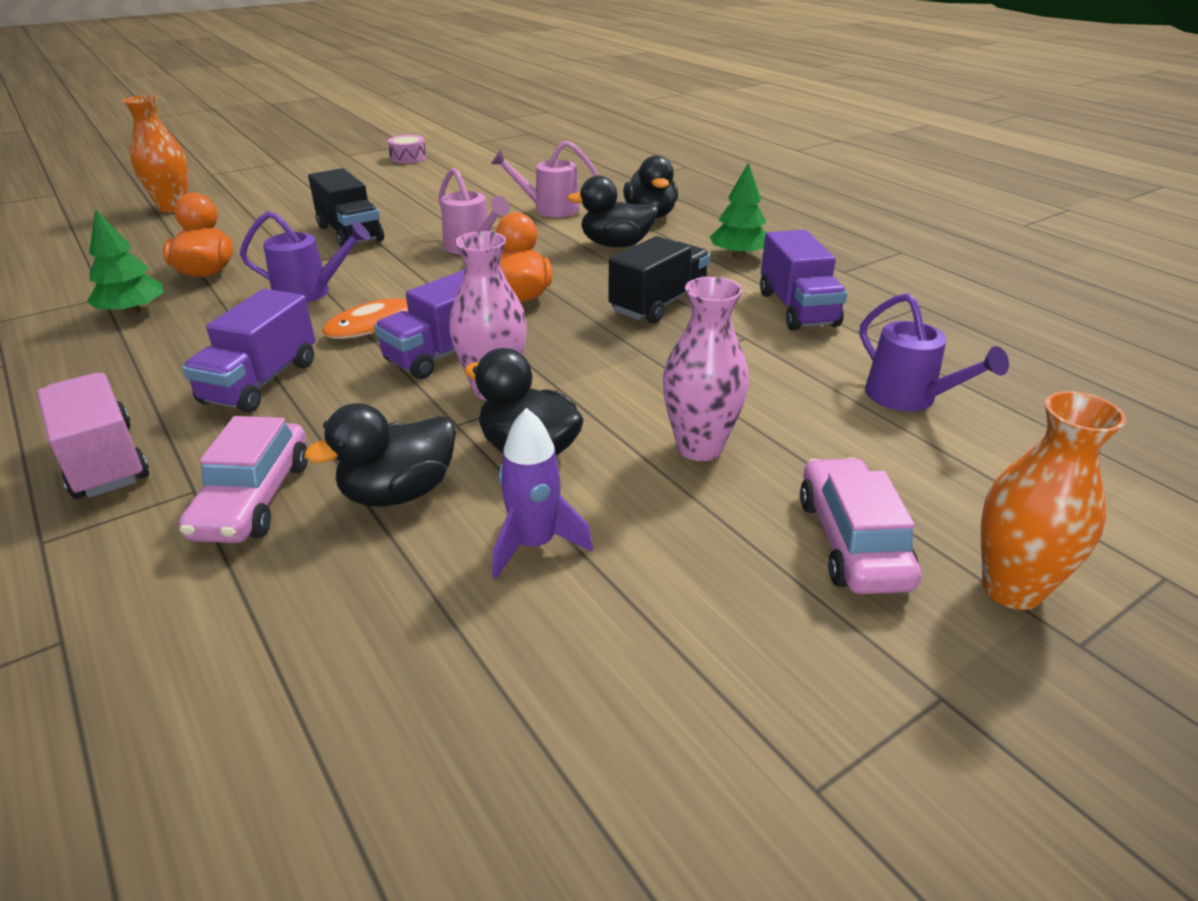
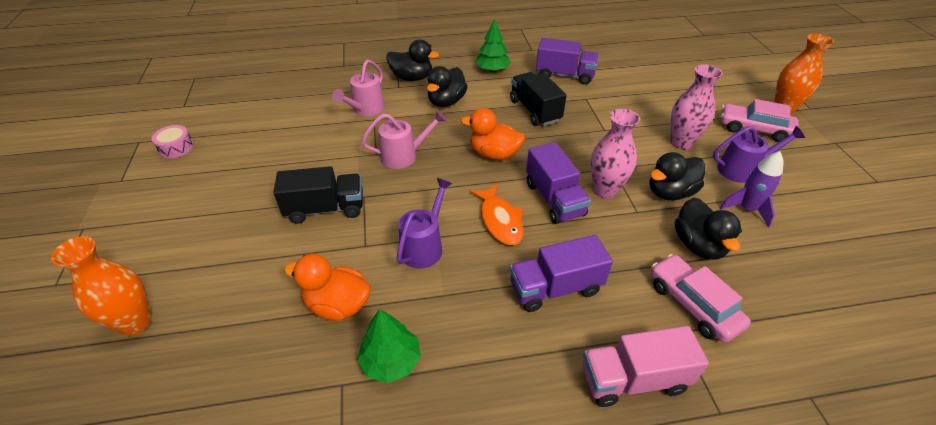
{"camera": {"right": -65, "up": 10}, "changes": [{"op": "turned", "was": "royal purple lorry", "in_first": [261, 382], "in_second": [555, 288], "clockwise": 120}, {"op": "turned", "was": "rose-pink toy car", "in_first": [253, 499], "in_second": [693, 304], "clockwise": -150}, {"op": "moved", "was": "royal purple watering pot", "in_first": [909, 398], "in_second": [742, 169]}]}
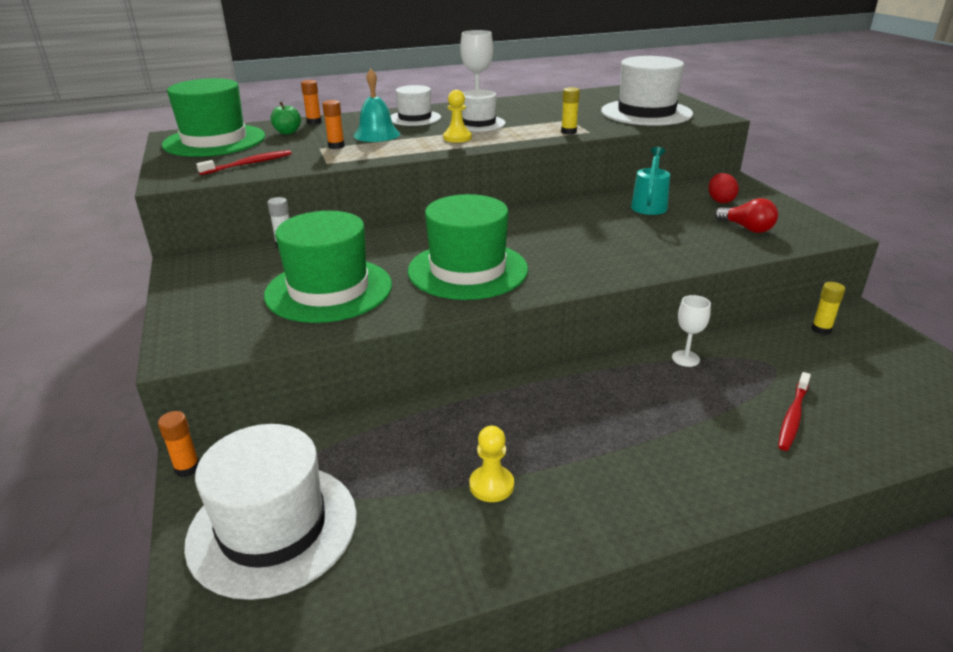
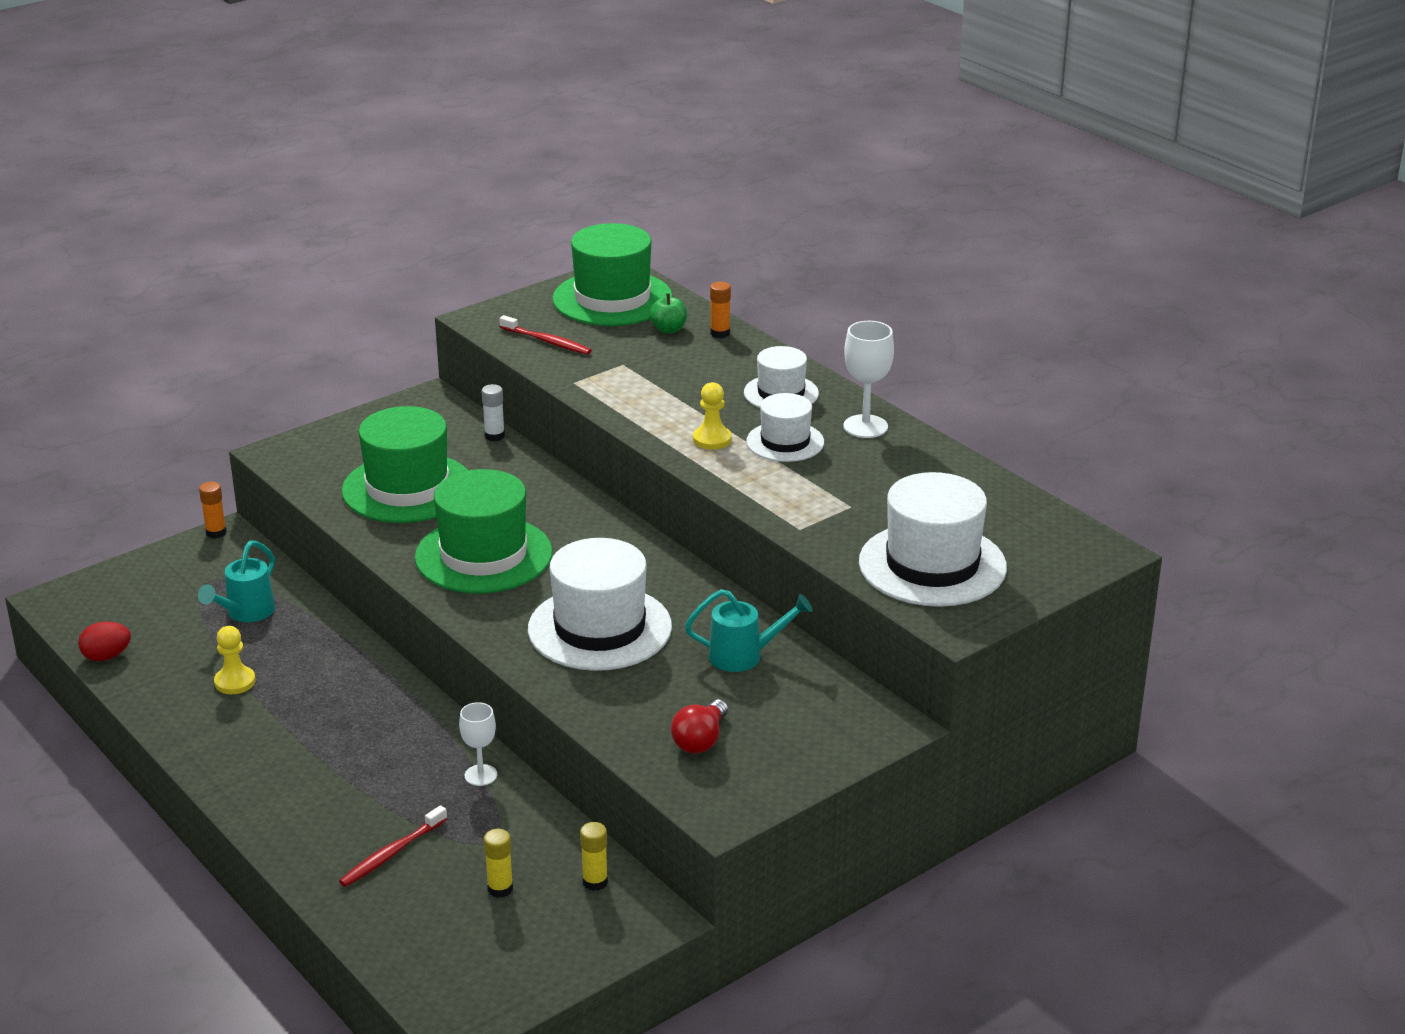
{"camera": {"right": 70, "up": 0}, "changes": [{"op": "moved", "was": "scarlet toy egg", "in_first": [720, 201], "in_second": [106, 656]}, {"op": "added", "now": "turquoise watering pot", "in_second": [246, 613]}, {"op": "turned", "was": "scarlet dental brush", "in_first": [793, 417], "in_second": [391, 854], "clockwise": -60}, {"op": "moved", "was": "bright yellow stick of glue", "in_first": [568, 132], "in_second": [500, 889]}, {"op": "moved", "was": "snow-white tall hat", "in_first": [273, 528], "in_second": [600, 628]}, {"op": "removed", "was": "orange stick of glue", "in_first": [336, 146]}, {"op": "removed", "was": "turquoise bell", "in_first": [376, 134]}]}
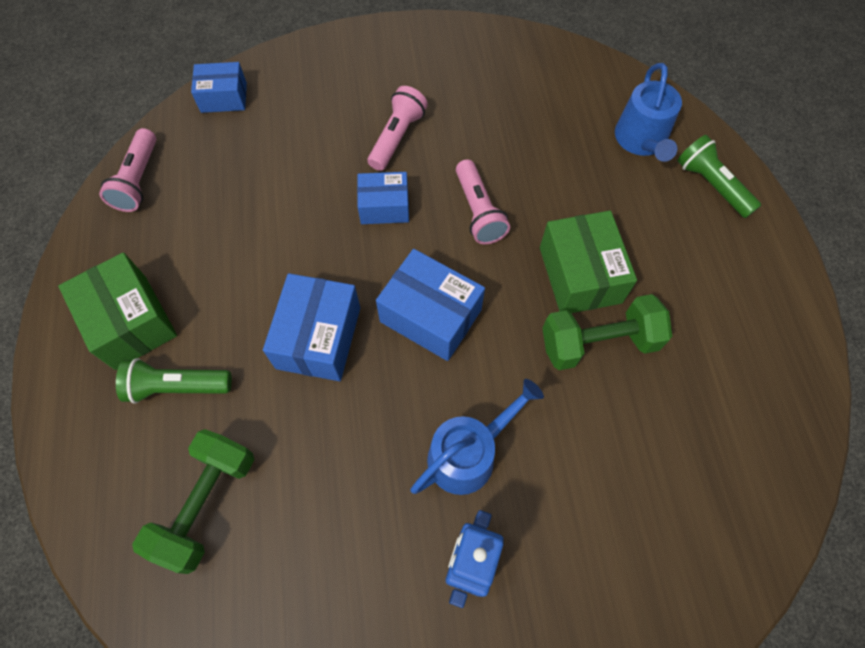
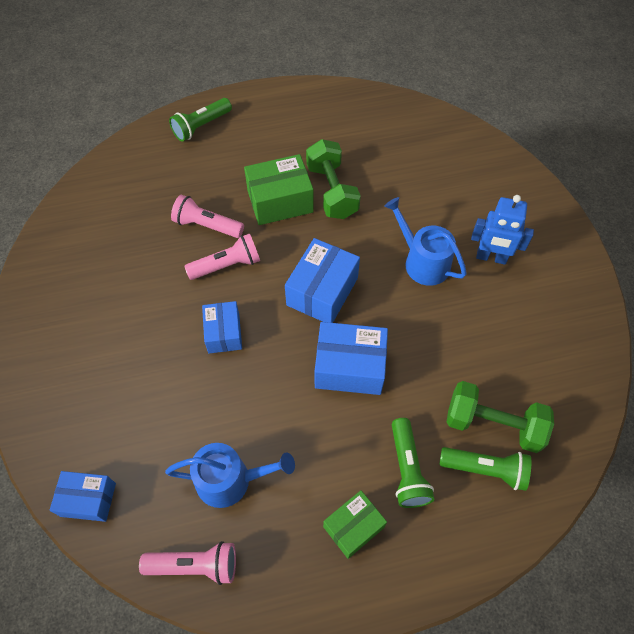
{"camera": {"right": -95, "up": -5}, "changes": [{"op": "turned", "was": "royal blue box", "in_first": [224, 97], "in_second": [88, 499], "clockwise": -75}, {"op": "moved", "was": "royal blue watering pot", "in_first": [641, 140], "in_second": [230, 480]}, {"op": "moved", "was": "rose-pink torch", "in_first": [397, 137], "in_second": [207, 225]}, {"op": "resized", "was": "emerald box", "in_first": [131, 322], "in_second": [353, 527], "ratio": 0.65}, {"op": "added", "now": "emerald torch", "in_second": [485, 469]}]}
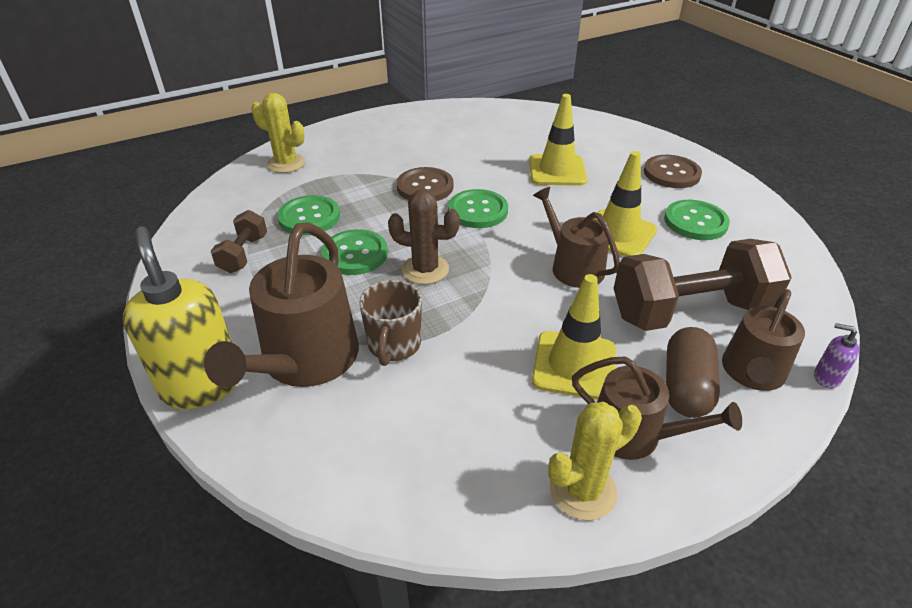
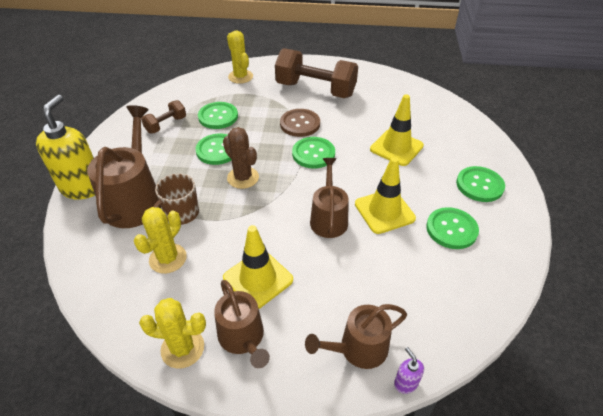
{"camera": {"right": 35, "up": 5}, "changes": [{"op": "turned", "was": "russet watering pot", "in_first": [305, 360], "in_second": [134, 199], "clockwise": 135}, {"op": "added", "now": "bright yellow prickly plant", "in_second": [168, 258]}, {"op": "moved", "was": "russet free weight", "in_first": [689, 311], "in_second": [315, 90]}, {"op": "recoloured", "was": "russet shirt button", "now": "emerald shirt button", "in_first": [671, 173], "in_second": [479, 185]}, {"op": "removed", "was": "russet pill", "in_first": [685, 386]}]}
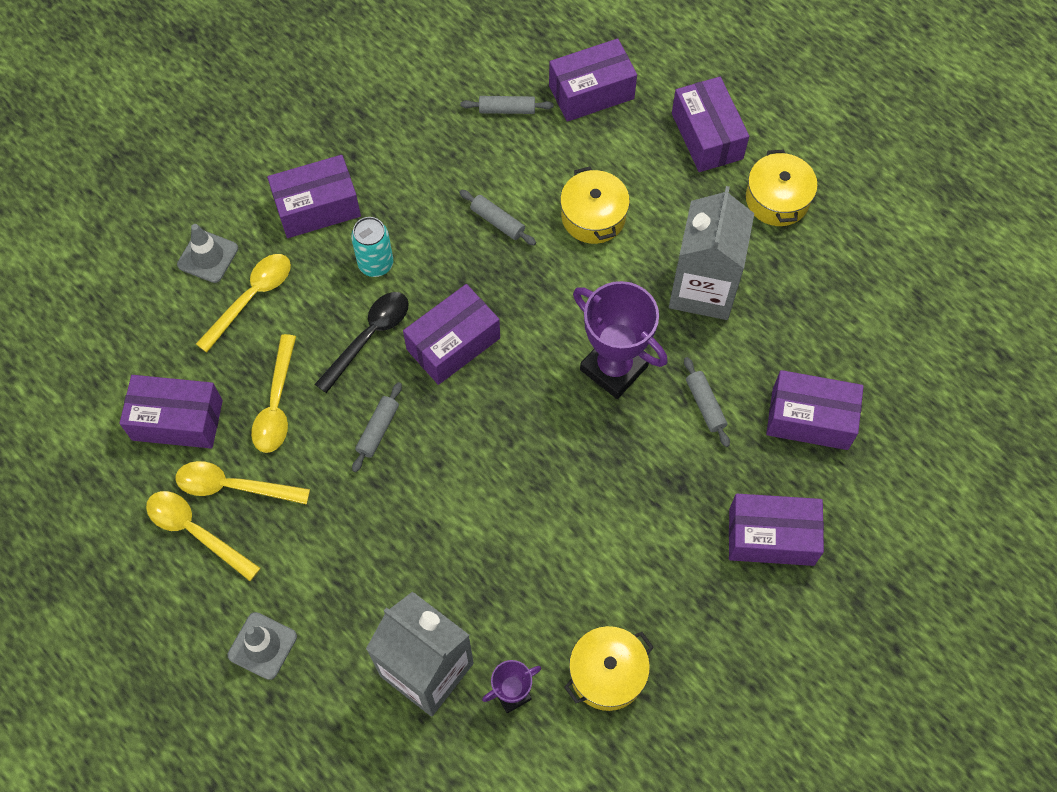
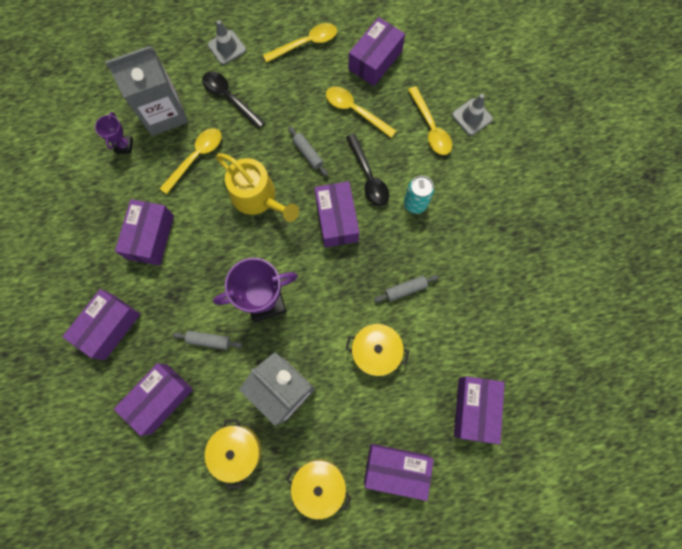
{"camera": {"right": 120, "up": 10}, "changes": [{"op": "moved", "was": "royal purple box", "in_first": [317, 207], "in_second": [150, 237]}, {"op": "moved", "was": "bright yellow tablespoon", "in_first": [233, 486], "in_second": [196, 157]}, {"op": "added", "now": "ebony tablespoon", "in_second": [229, 98]}, {"op": "moved", "was": "bright yellow stockpot", "in_first": [607, 673], "in_second": [236, 451]}, {"op": "added", "now": "bright yellow watering pot", "in_second": [257, 197]}, {"op": "removed", "was": "grey rolling pin", "in_first": [507, 109]}]}
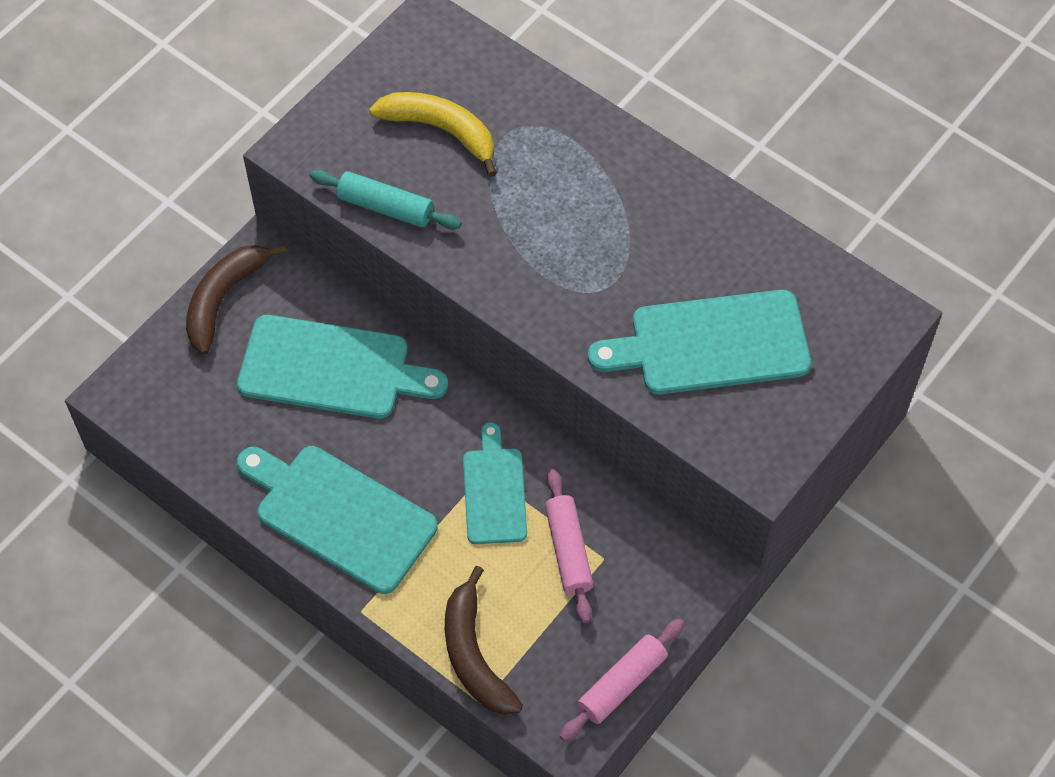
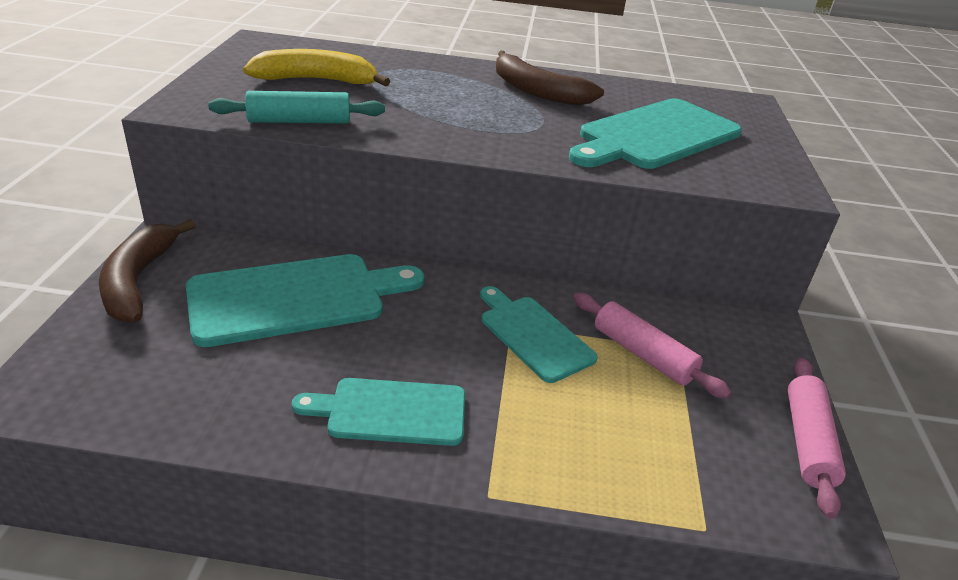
{"camera": {"right": -35, "up": -25}, "changes": [{"op": "resized", "was": "turquoise cutting board", "in_first": [339, 515], "in_second": [390, 412], "ratio": 0.62}, {"op": "moved", "was": "russet banana fruit", "in_first": [474, 655], "in_second": [537, 91]}]}
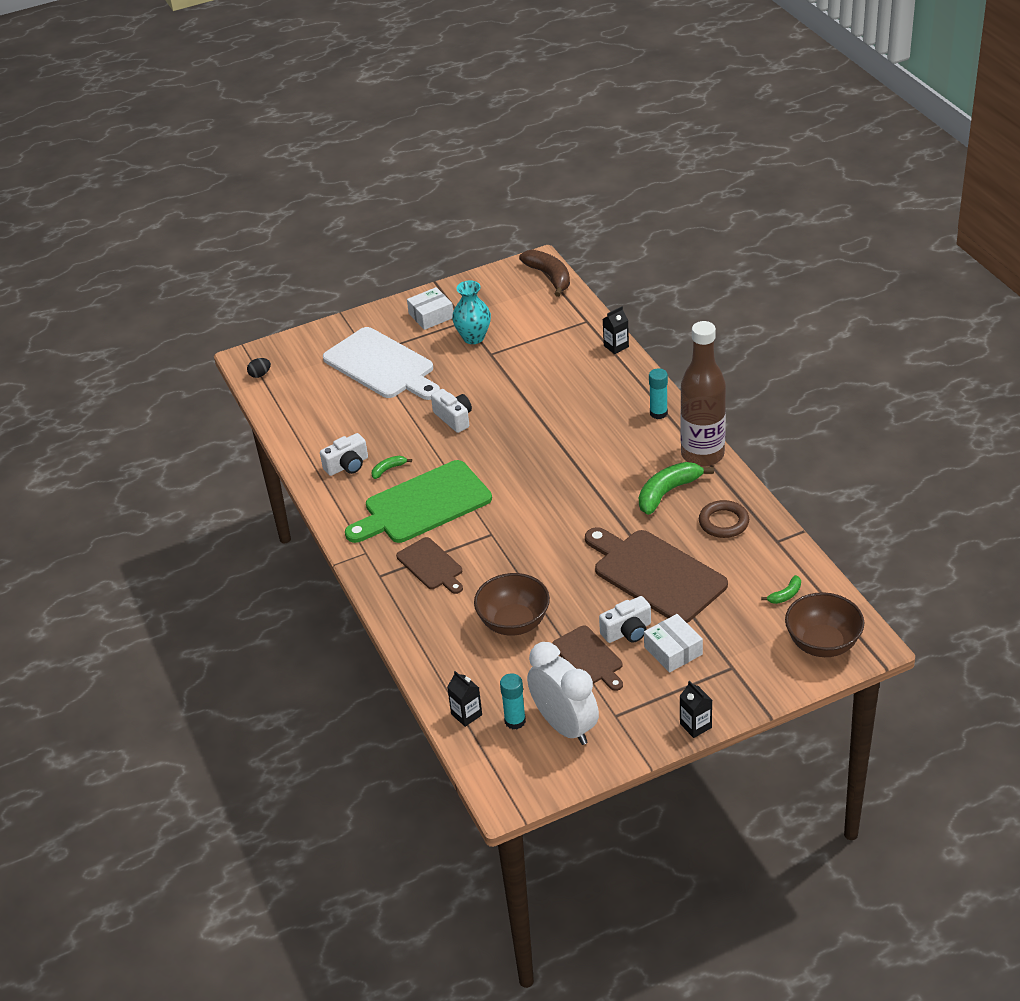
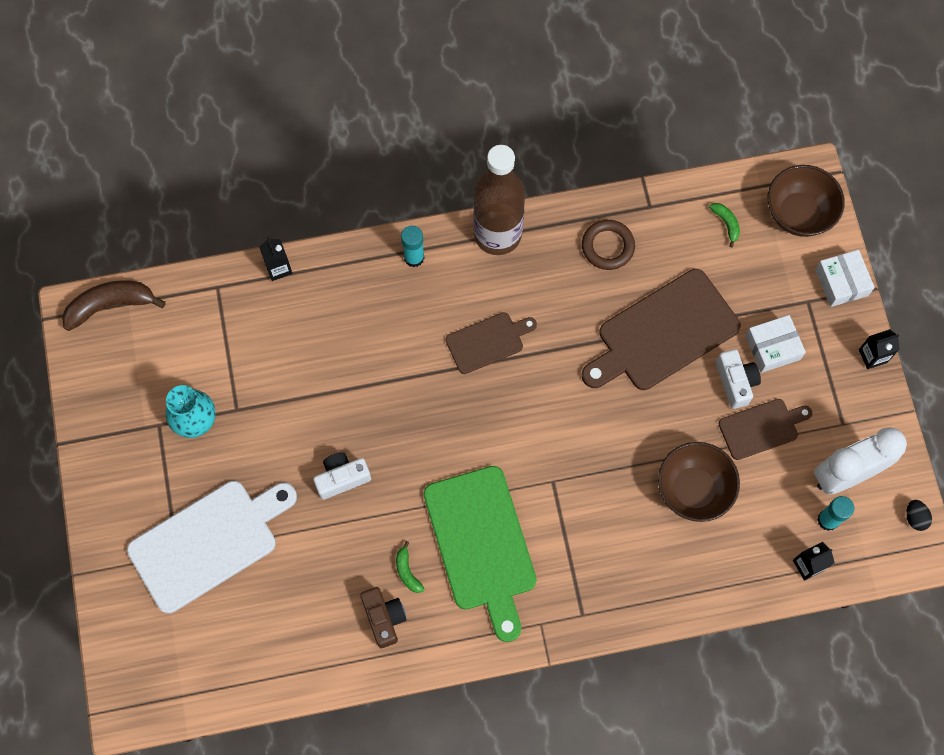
{"camera": {"right": -80, "up": 30}, "changes": [{"op": "recoloured", "was": "snow-white compact camera", "now": "russet compact camera", "in_first": [347, 465], "in_second": [384, 618]}, {"op": "moved", "was": "russet cutting board", "in_first": [431, 565], "in_second": [487, 342]}, {"op": "moved", "was": "snow-white box", "in_first": [431, 316], "in_second": [841, 282]}, {"op": "moved", "was": "ebony toy egg", "in_first": [260, 374], "in_second": [915, 518]}, {"op": "removed", "was": "emerald banana fruit", "in_first": [667, 492]}]}
